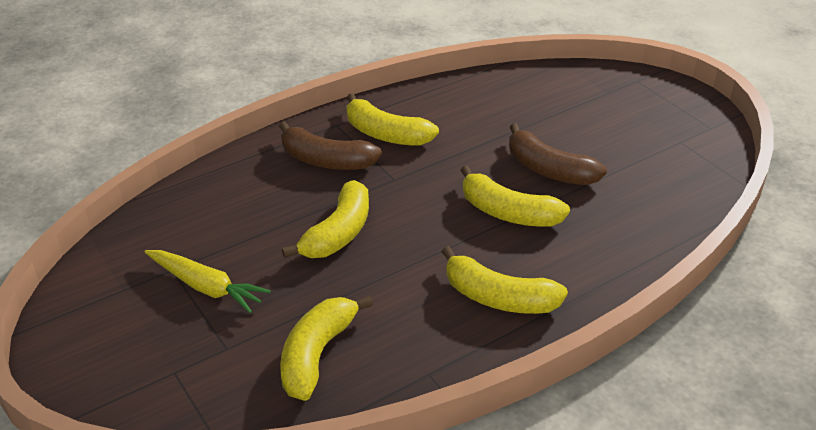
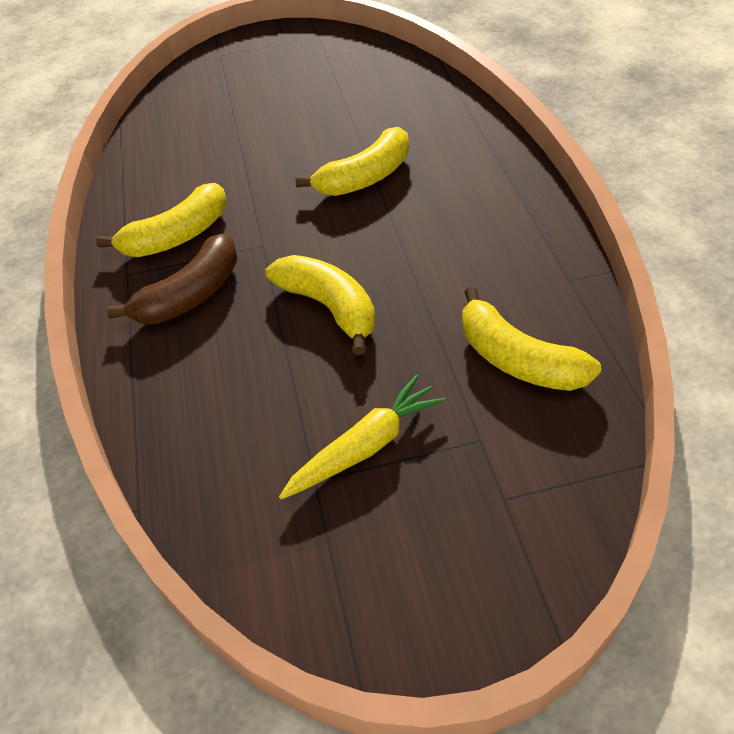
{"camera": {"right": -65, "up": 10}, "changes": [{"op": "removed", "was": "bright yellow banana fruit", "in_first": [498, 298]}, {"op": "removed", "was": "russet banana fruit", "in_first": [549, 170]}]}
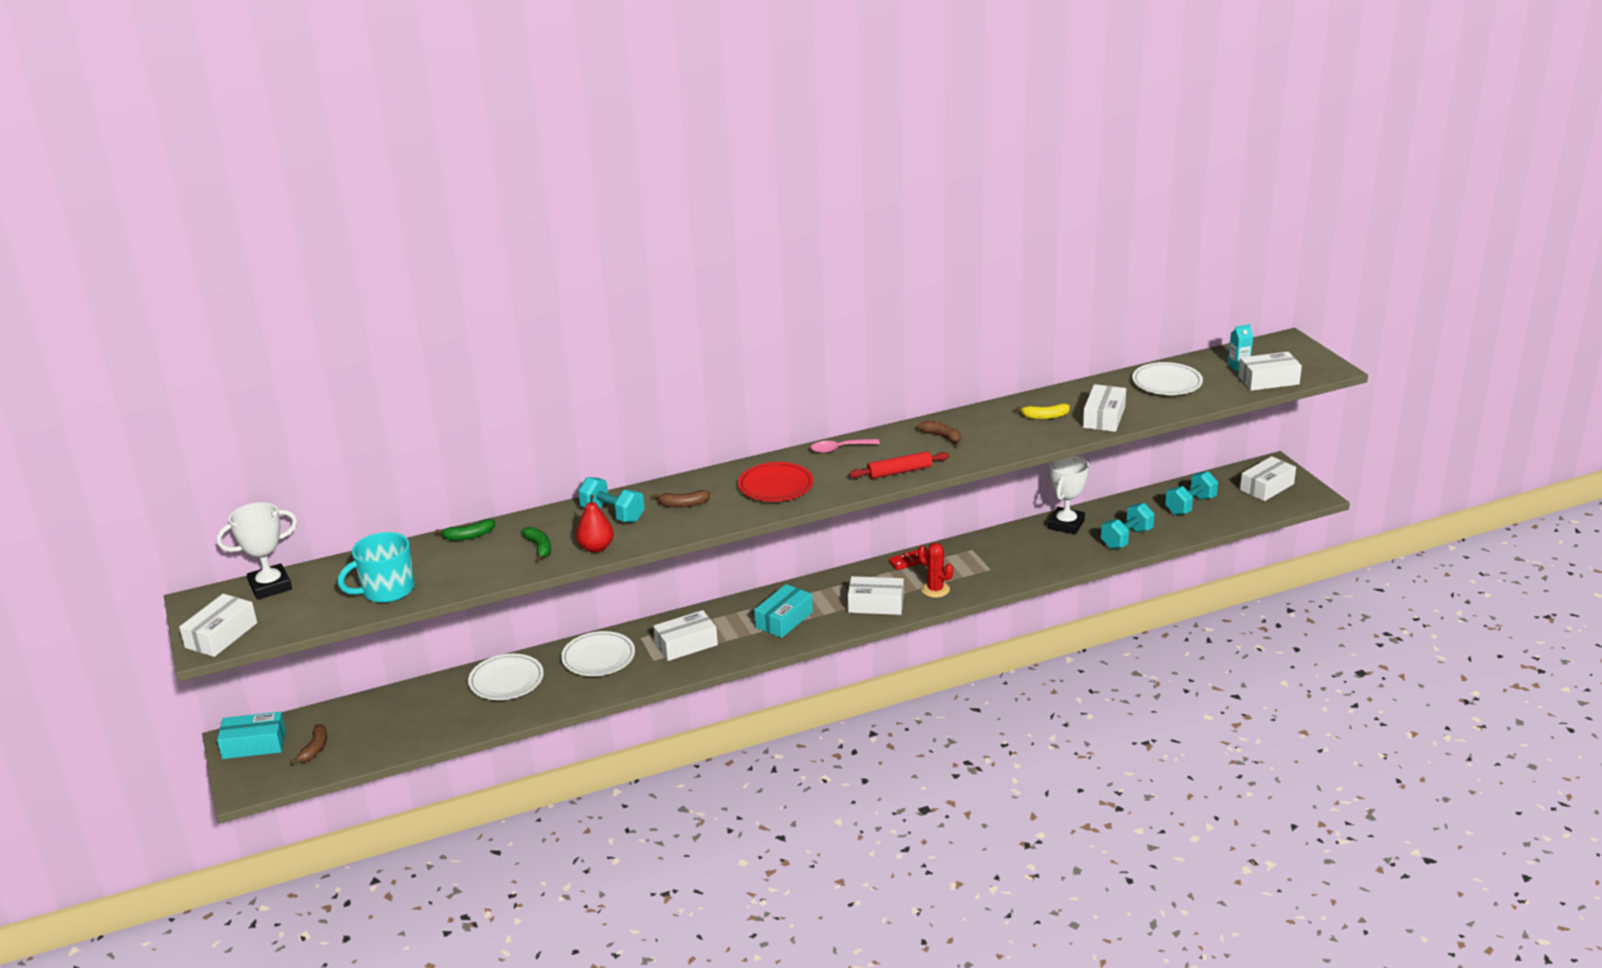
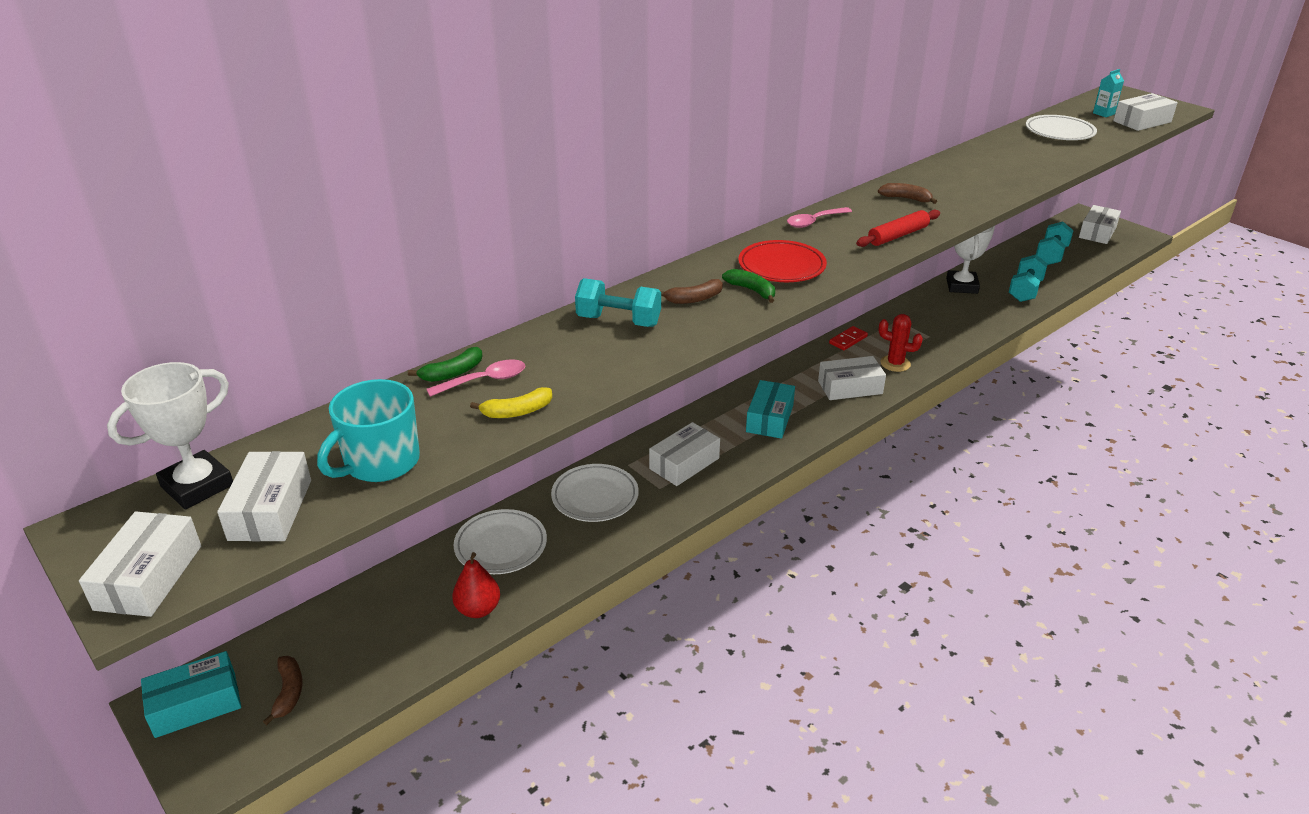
{"camera": {"right": -20, "up": 5}, "changes": [{"op": "moved", "was": "snow-white box", "in_first": [1104, 417], "in_second": [271, 510]}, {"op": "added", "now": "rose-pink tablespoon", "in_second": [485, 380]}, {"op": "moved", "was": "scarlet toy pear", "in_first": [596, 548], "in_second": [478, 609]}, {"op": "moved", "was": "bright yellow banana fruit", "in_first": [1045, 416], "in_second": [517, 412]}, {"op": "moved", "was": "emerald banana fruit", "in_first": [539, 547], "in_second": [752, 290]}]}
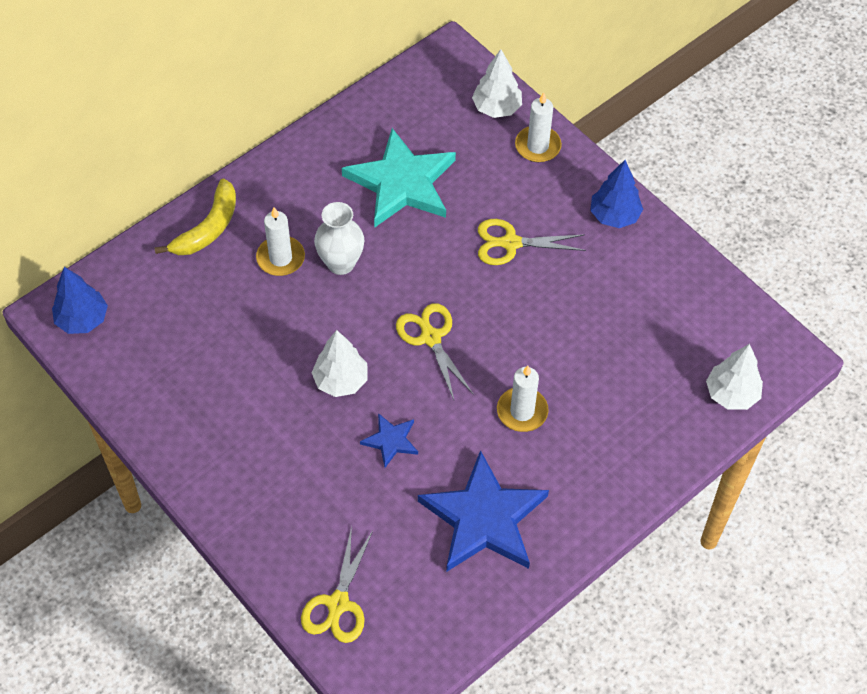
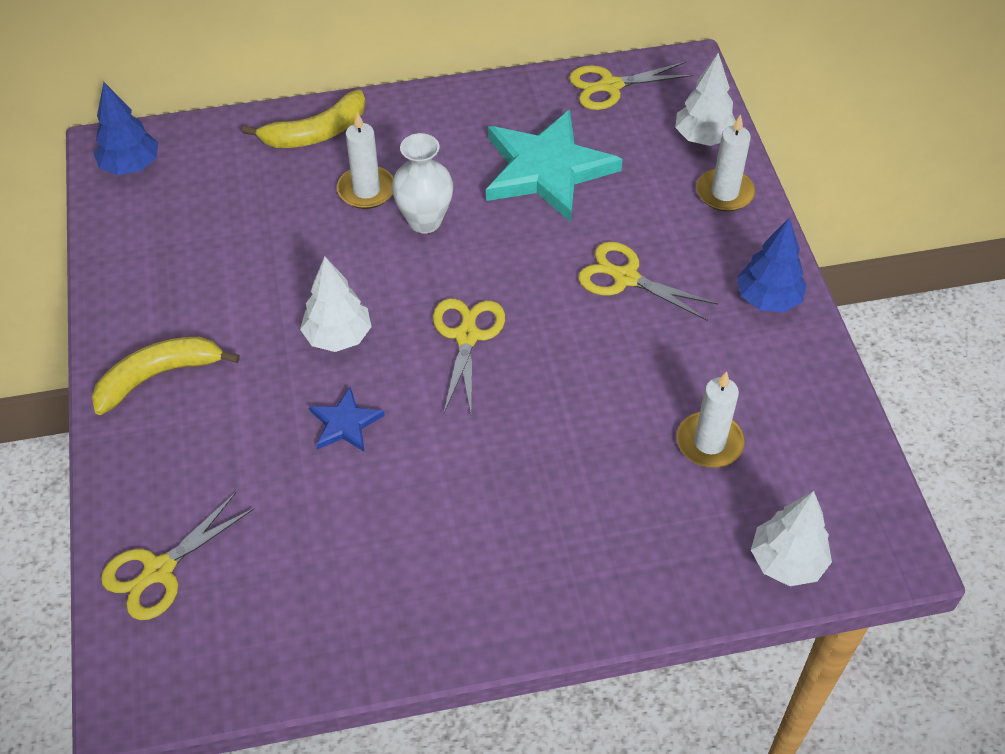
{"camera": {"right": 30, "up": -5}, "changes": [{"op": "added", "now": "bright yellow banana fruit", "in_second": [158, 376]}, {"op": "added", "now": "bright yellow shears", "in_second": [610, 86]}, {"op": "moved", "was": "snow-white wax candle", "in_first": [522, 411], "in_second": [709, 442]}, {"op": "removed", "was": "royal blue star", "in_first": [484, 518]}]}
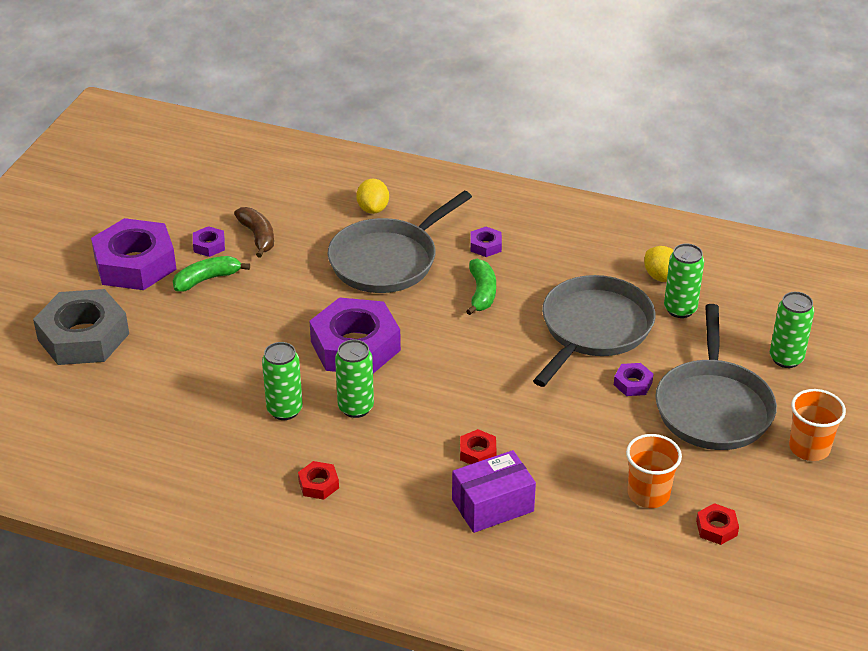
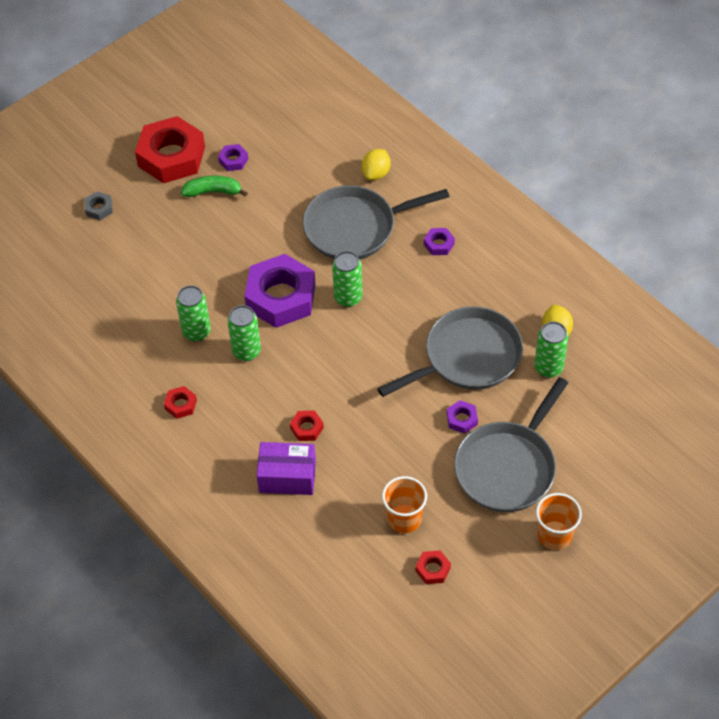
{"camera": {"right": 30, "up": 15}, "changes": [{"op": "resized", "was": "grey nut", "in_first": [83, 337], "in_second": [99, 208], "ratio": 0.42}, {"op": "recoloured", "was": "royal purple nut", "now": "scarlet nut", "in_first": [135, 264], "in_second": [171, 156]}, {"op": "moved", "was": "emerald tin", "in_first": [786, 358], "in_second": [348, 298]}, {"op": "removed", "was": "russet banana fruit", "in_first": [258, 237]}, {"op": "removed", "was": "emerald banana fruit", "in_first": [482, 293]}]}
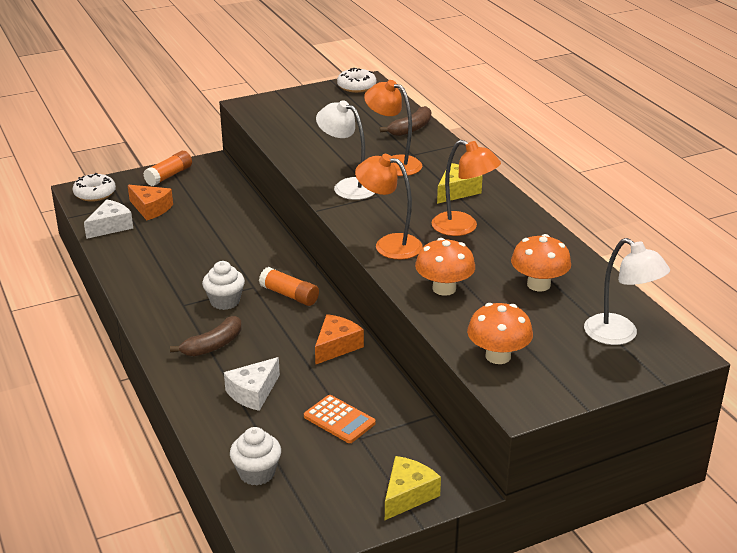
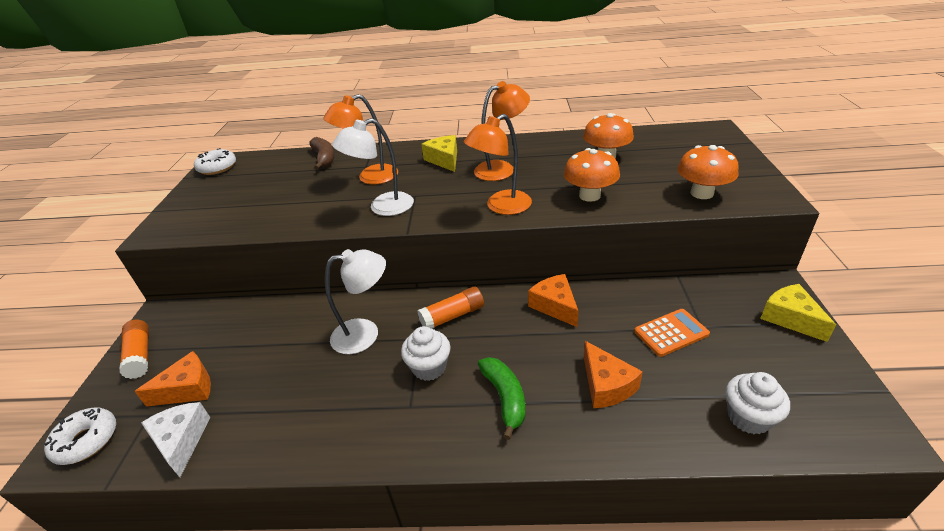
{"camera": {"right": -60, "up": 5}, "changes": [{"op": "moved", "was": "snow-white lamp", "in_first": [619, 335], "in_second": [365, 334]}, {"op": "recoloured", "was": "russet banana fruit", "now": "emerald banana fruit", "in_first": [213, 345], "in_second": [505, 398]}, {"op": "recoloured", "was": "snow-white piece of cheese", "now": "orange piece of cheese", "in_first": [253, 393], "in_second": [606, 385]}]}
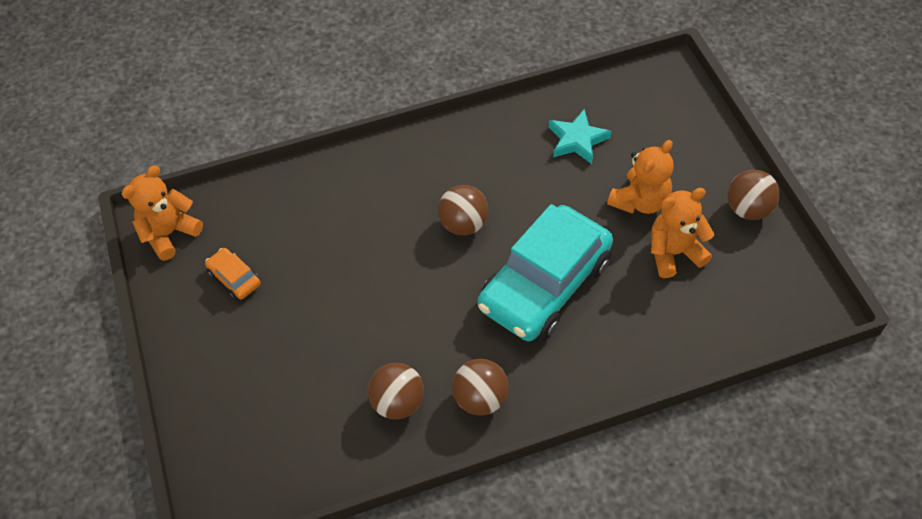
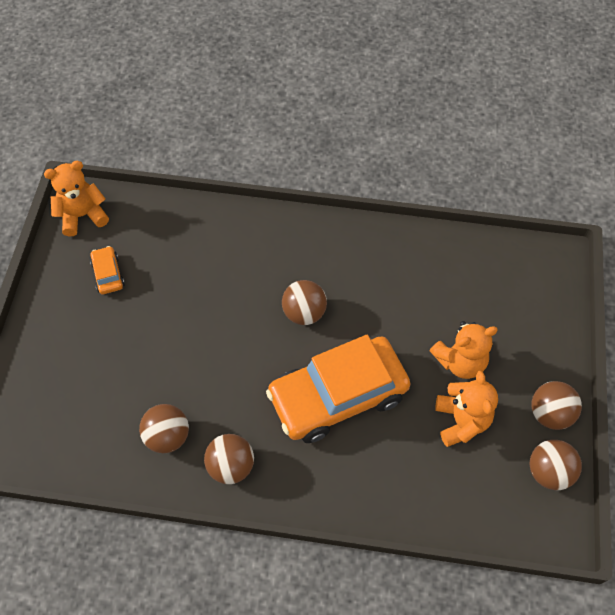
{"camera": {"right": 25, "up": 5}, "changes": [{"op": "recoloured", "was": "turquoise toy car", "now": "orange toy car", "in_first": [544, 284], "in_second": [338, 396]}, {"op": "turned", "was": "orange teddy bear", "in_first": [674, 253], "in_second": [461, 421], "clockwise": 75}, {"op": "added", "now": "russet ball", "in_second": [548, 471]}, {"op": "removed", "was": "turquoise star", "in_first": [577, 140]}]}
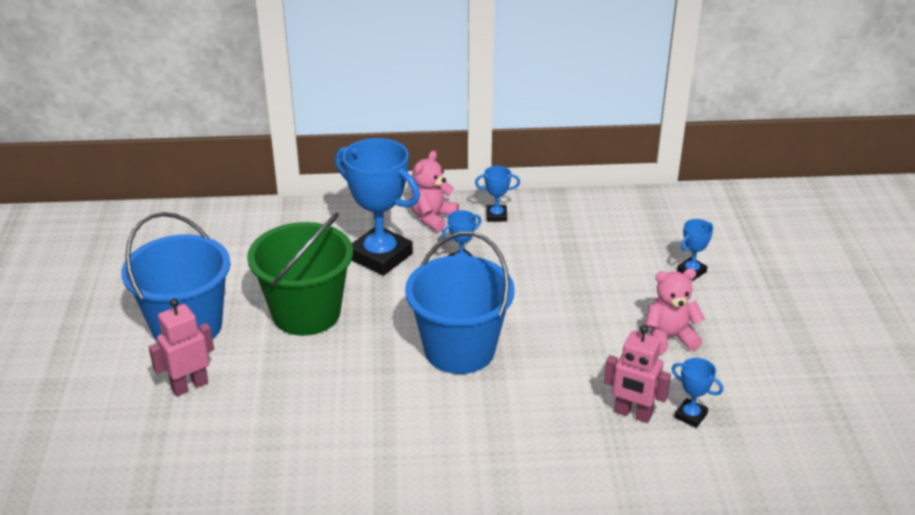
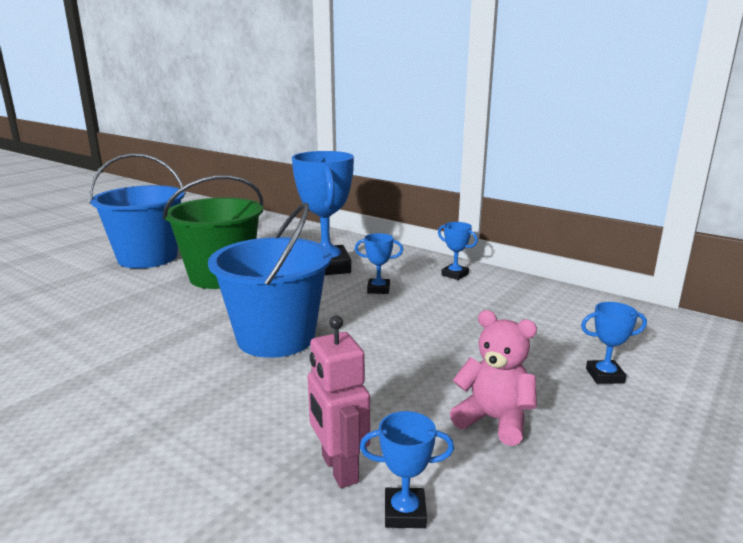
{"camera": {"right": 40, "up": -15}, "changes": [{"op": "turned", "was": "royal blue trophy", "in_first": [690, 416], "in_second": [405, 512], "clockwise": -75}, {"op": "removed", "was": "rose-pink robot figure", "in_first": [189, 386]}, {"op": "removed", "was": "rose-pink teddy bear", "in_first": [432, 218]}]}
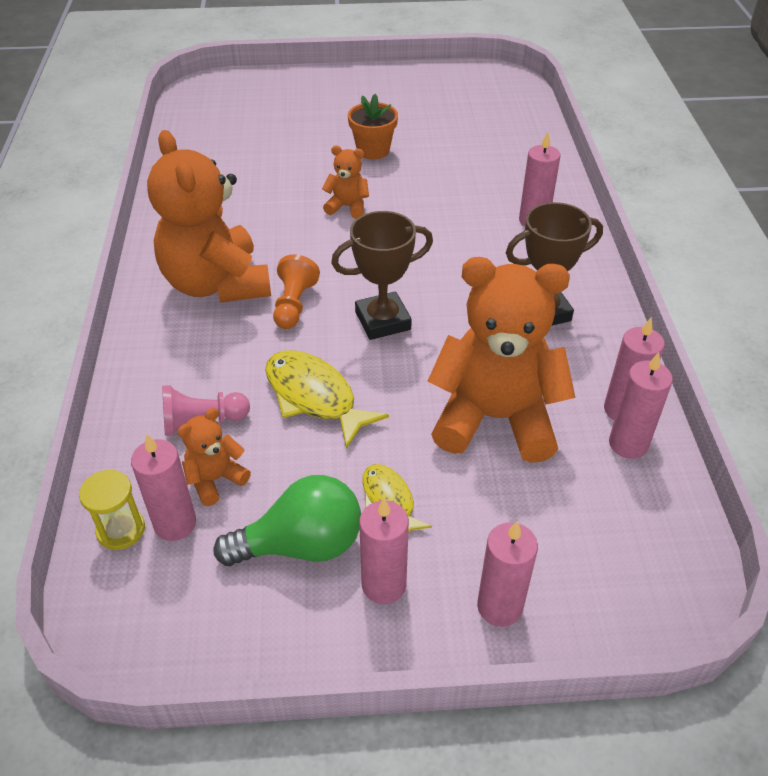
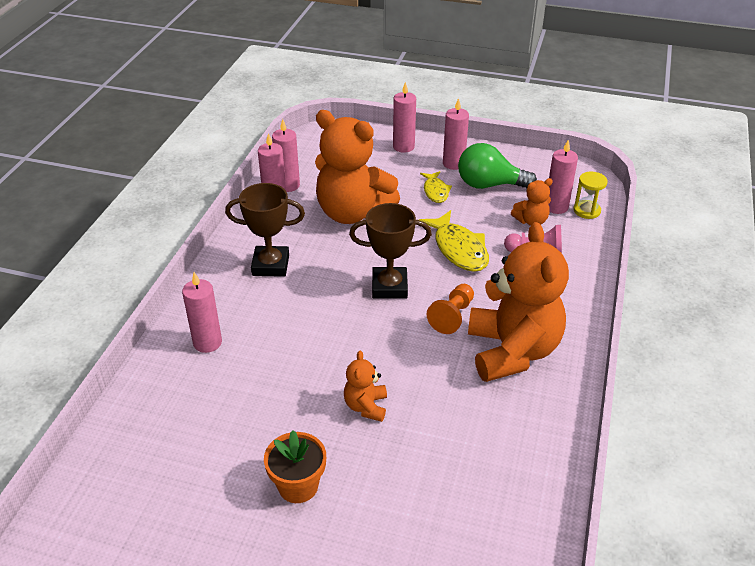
{"camera": {"right": -160, "up": -5}, "changes": [{"op": "turned", "was": "orange teddy bear", "in_first": [347, 207], "in_second": [366, 406], "clockwise": 60}]}
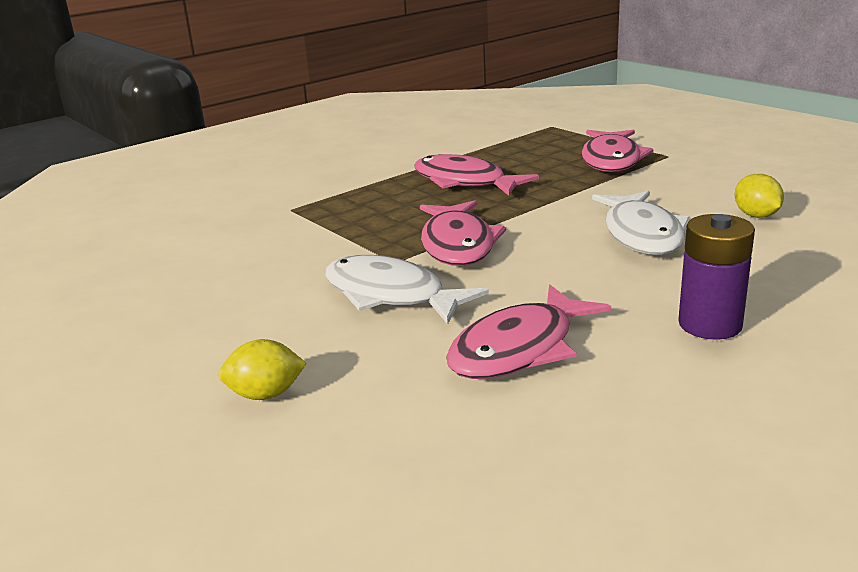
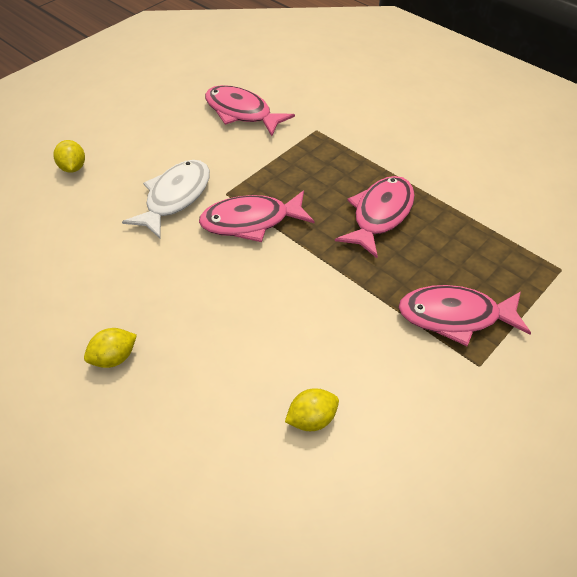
{"camera": {"right": 80, "up": 25}, "changes": [{"op": "replaced", "was": "royal purple battery", "now": "bright yellow lemon", "in_first": [710, 324], "in_second": [114, 357]}, {"op": "moved", "was": "rose-pink fish figure", "in_first": [519, 349], "in_second": [241, 112]}, {"op": "removed", "was": "snow-white fish figure", "in_first": [642, 234]}]}
